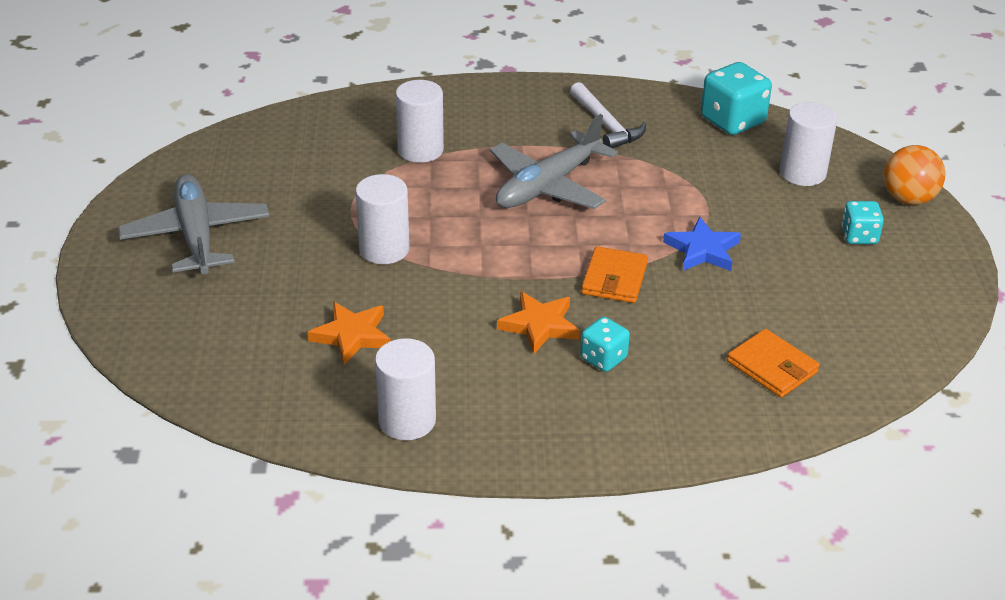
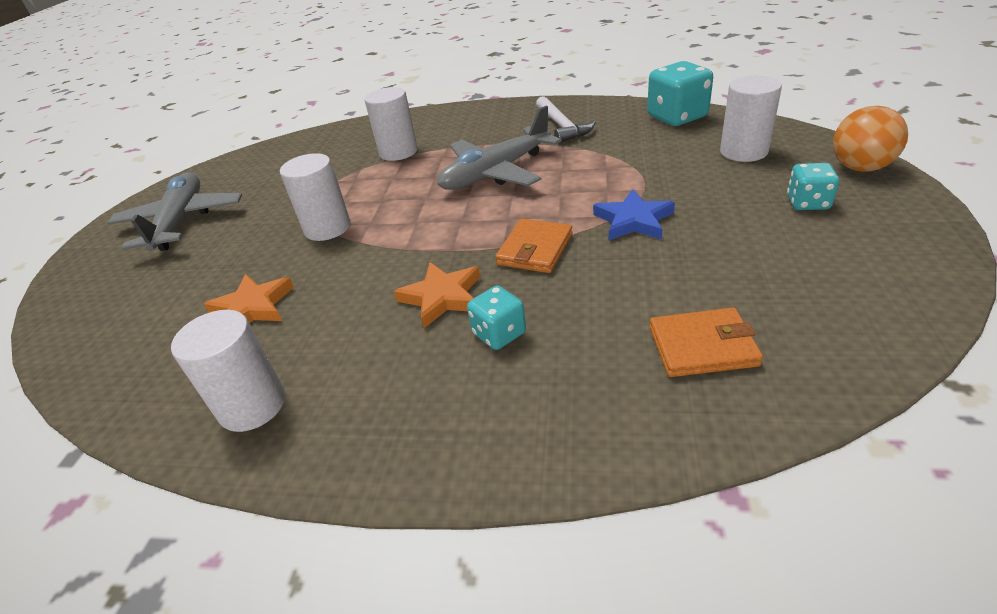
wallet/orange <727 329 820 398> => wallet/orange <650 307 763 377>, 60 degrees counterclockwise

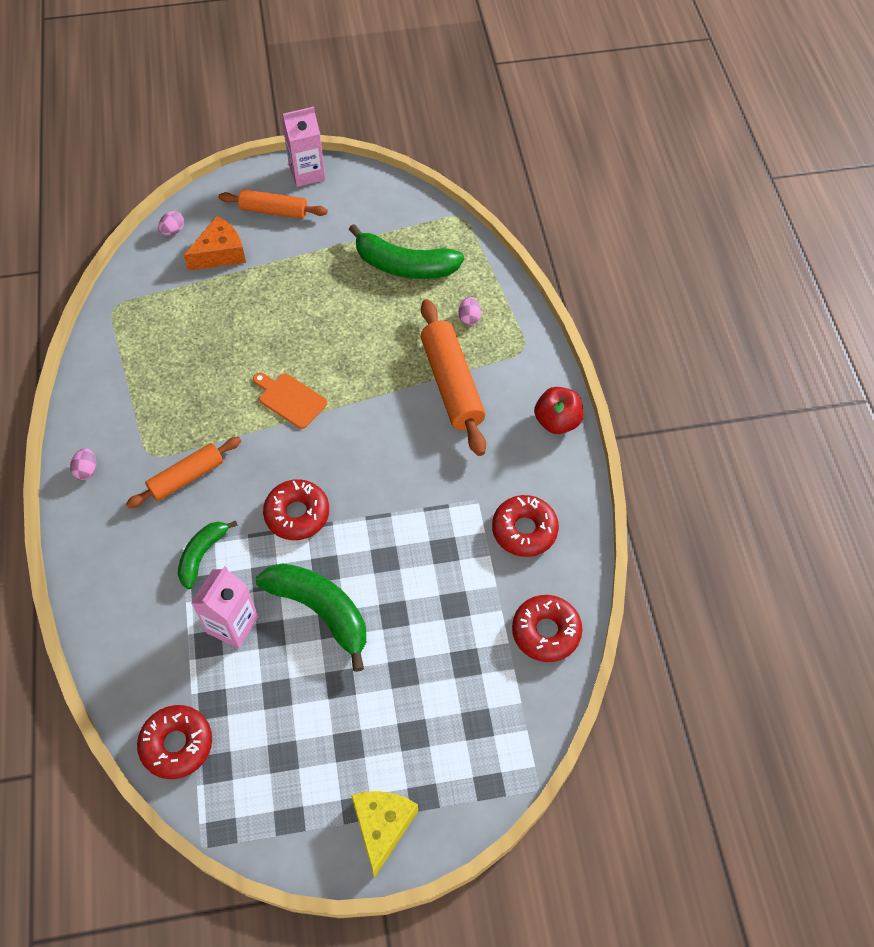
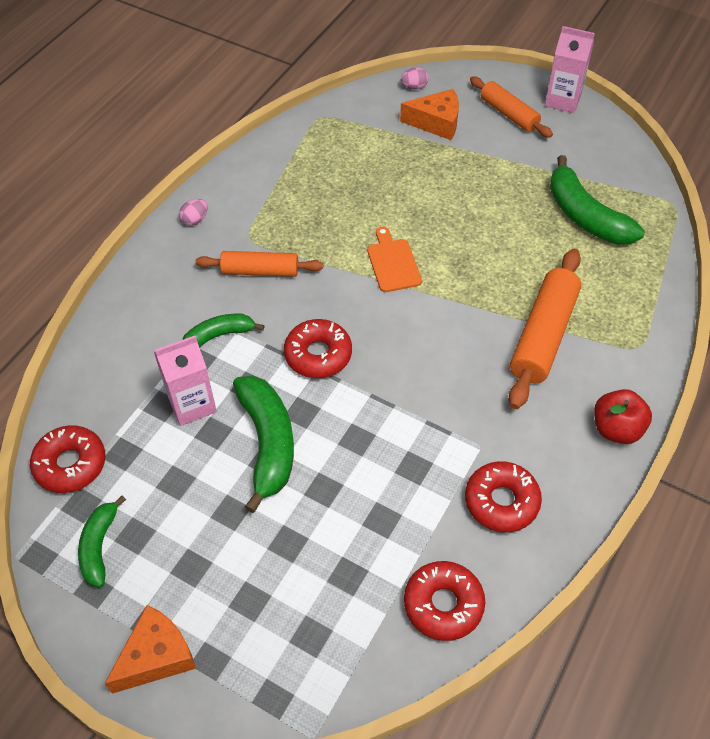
cheese/yellow <351 791 418 878> => cheese/orange <105 605 196 694>
egg/pink <458 297 481 326> => nothing
nothing => banana/green <78 495 126 587>

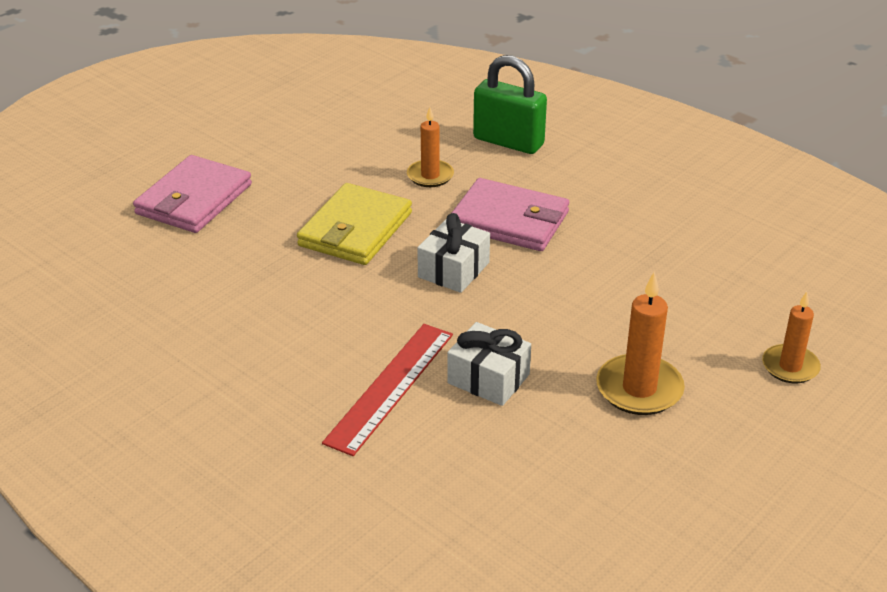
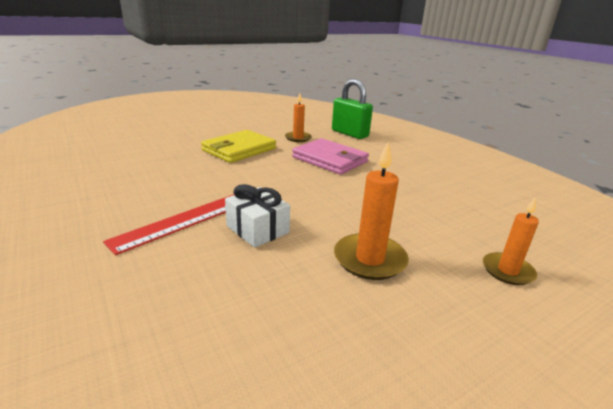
wallet/pink <133 155 252 233> => nothing
gift/white <417 213 490 293> => nothing

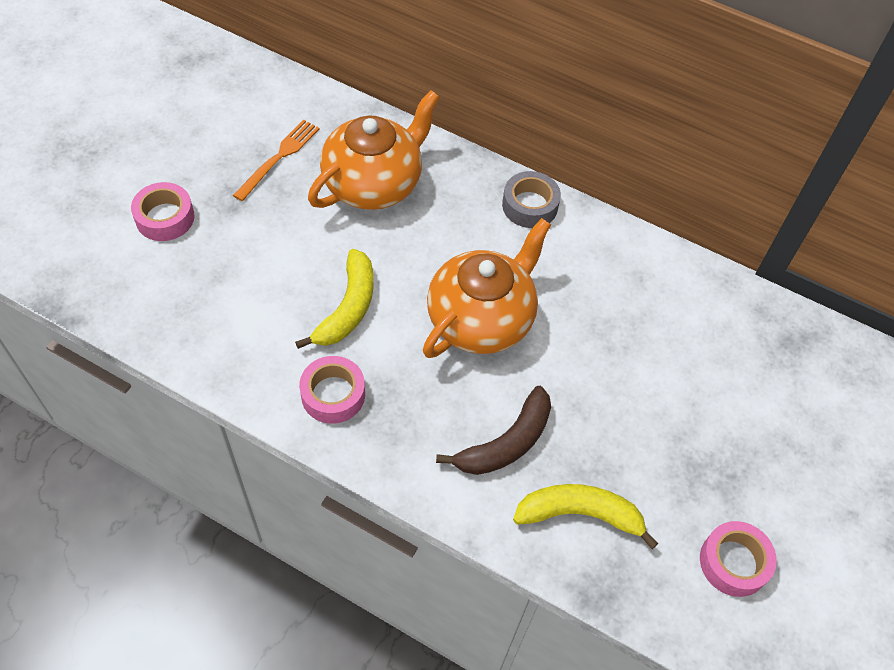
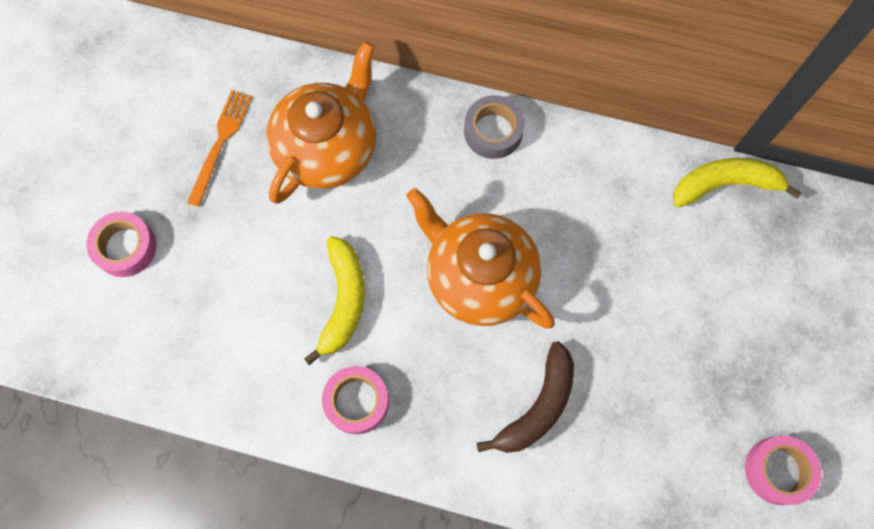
teapot/orange <423 218 551 358> => teapot/orange <406 188 555 329>, 75 degrees counterclockwise
banana/yellow <513 484 658 549> => banana/yellow <673 158 802 208>, shifted

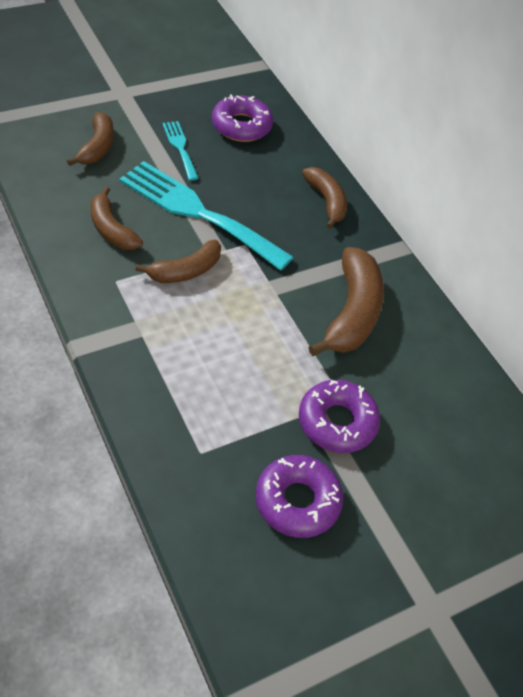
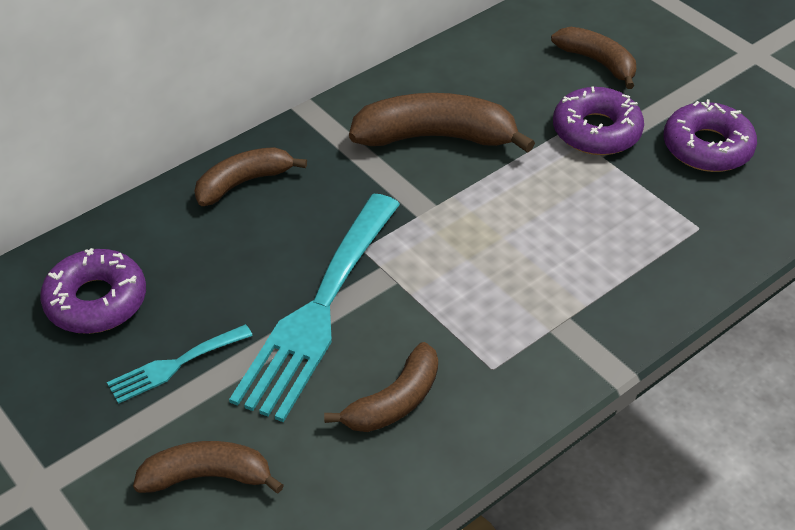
banana/brown <135 240 221 283> => banana/brown <551 27 636 89>, shifted

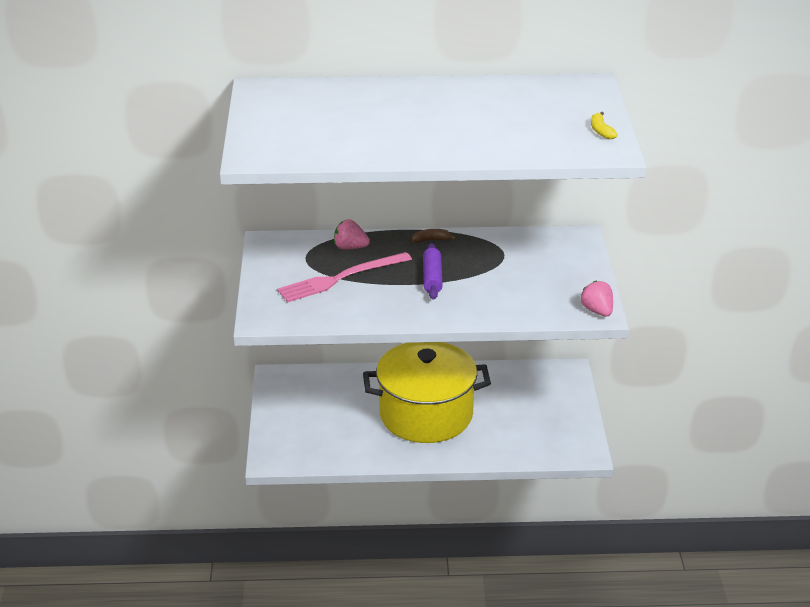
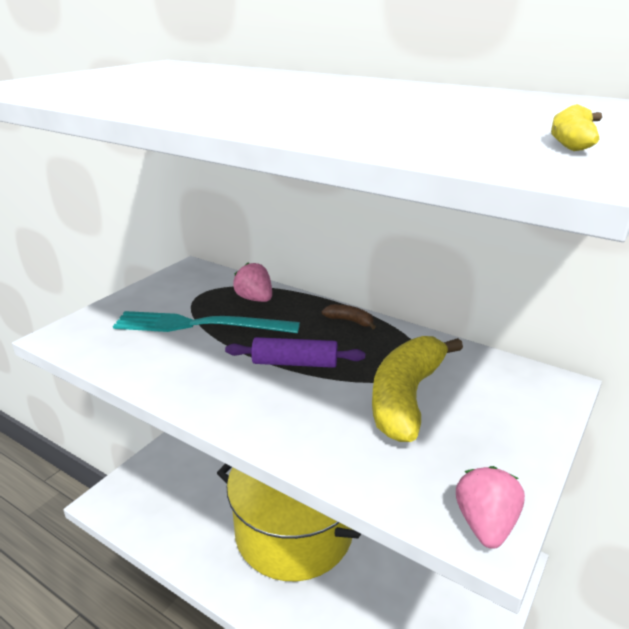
fork/pink <277 252 412 302> => fork/turquoise <113 311 300 333>
rolling pin/purple <423 243 443 300> => rolling pin/purple <225 337 365 368>, 60 degrees clockwise
nothing => banana/yellow <372 336 463 442>

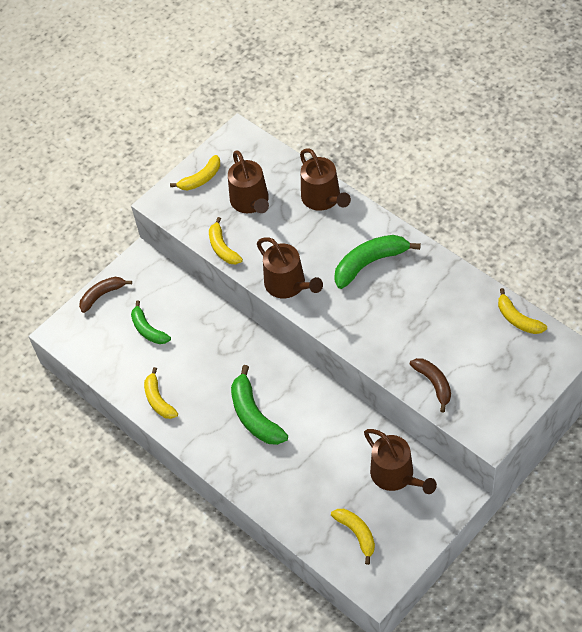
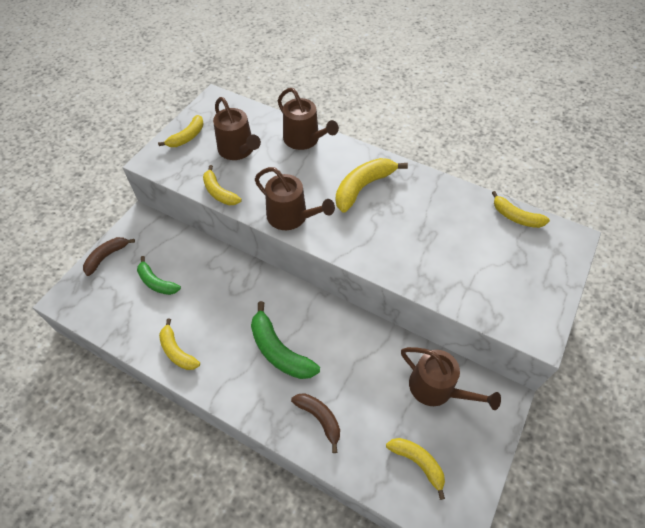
banana/green <334 235 421 289> => banana/yellow <336 158 408 213>
banana/brown <410 358 451 413> => banana/brown <291 393 340 453>, shifted

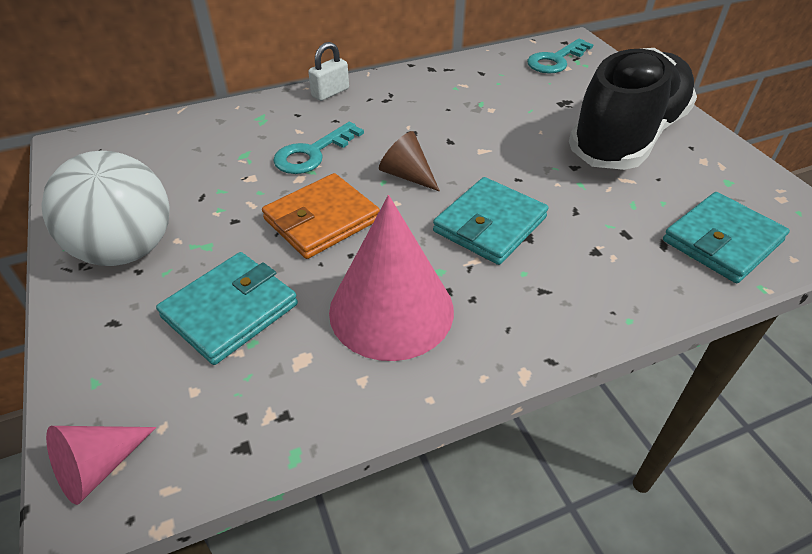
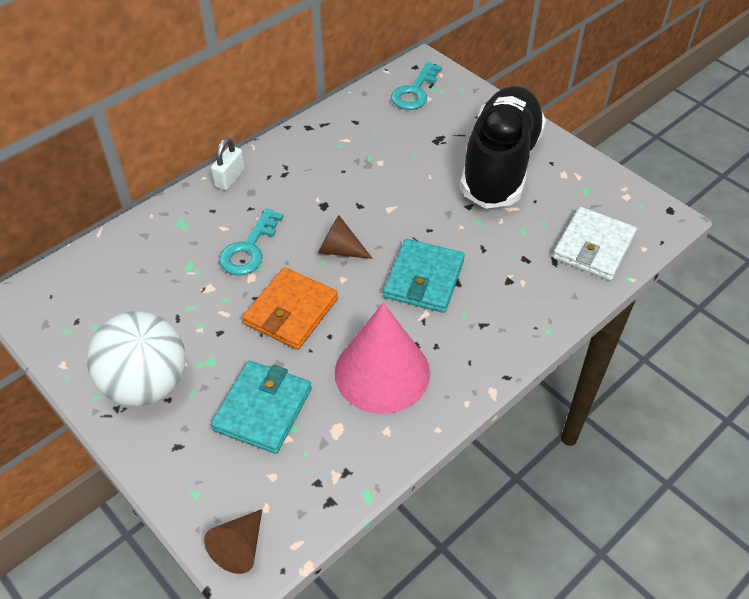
cone/pink <46 426 156 505> => cone/brown <204 509 262 574>
wallet/turquoise <663 192 790 283> => wallet/white <553 207 637 280>

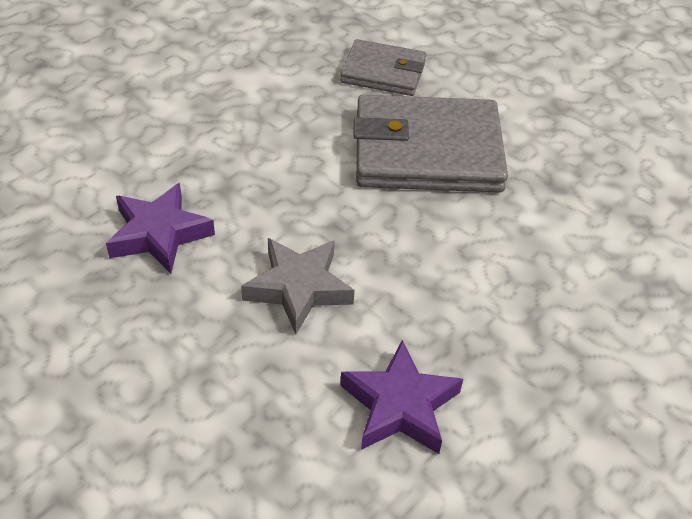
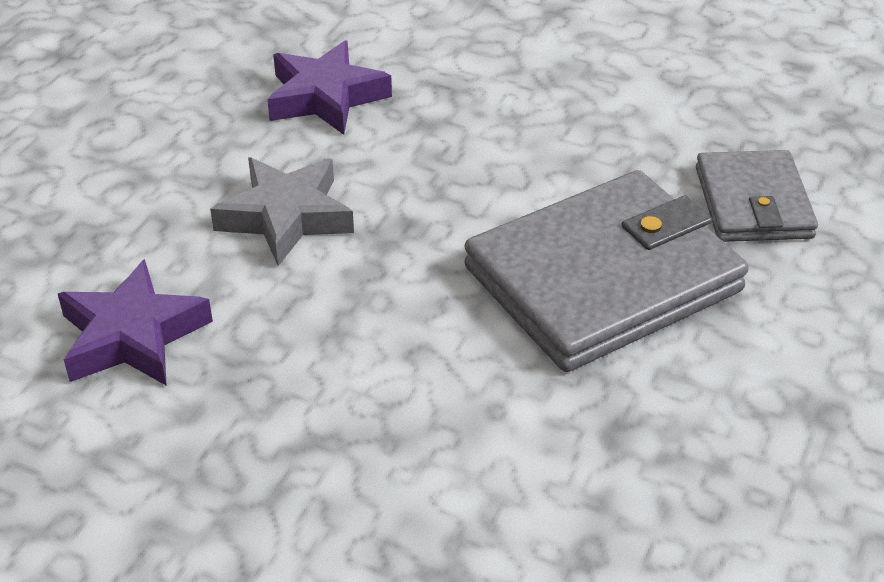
wallet/grey <353 95 508 193> => wallet/grey <464 170 749 372>, 75 degrees clockwise

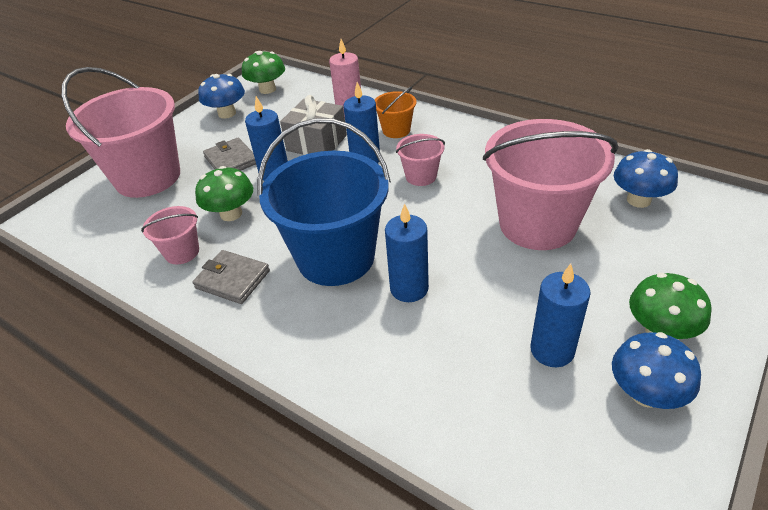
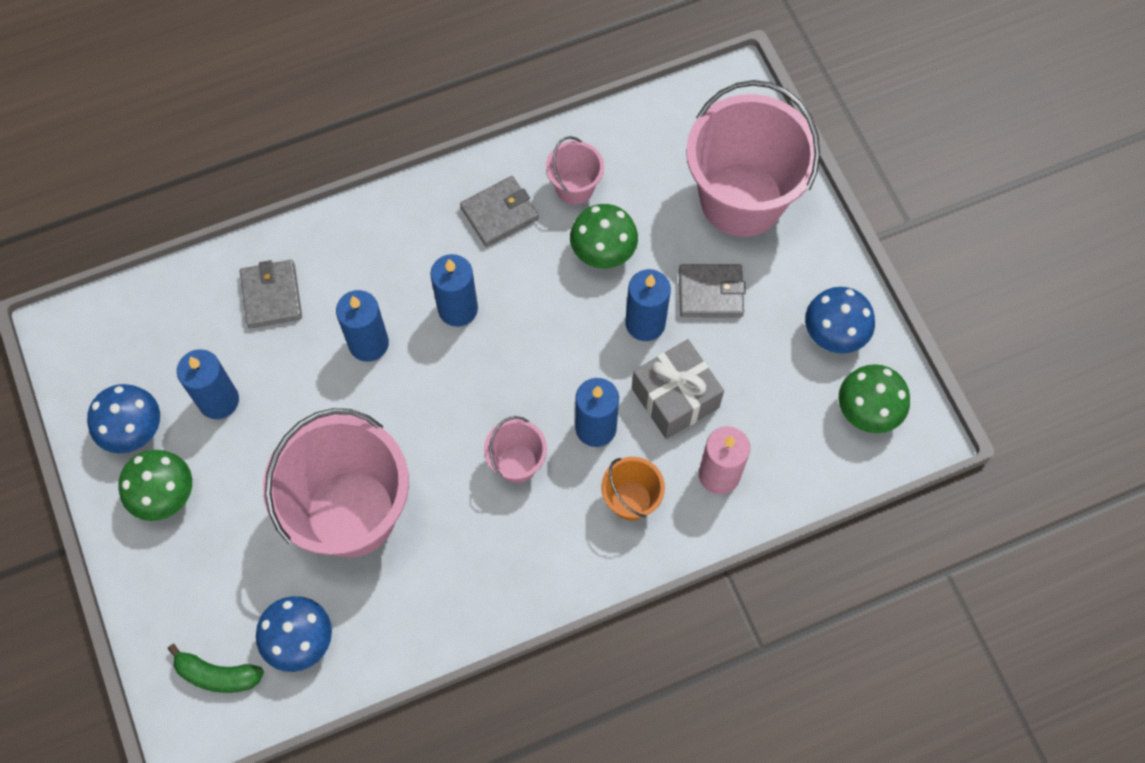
bucket/blue <257 118 391 286> => candle/blue <430 254 478 327>
nothing => banana/green <168 644 264 693>
nothing => wallet/grey <240 260 302 328>

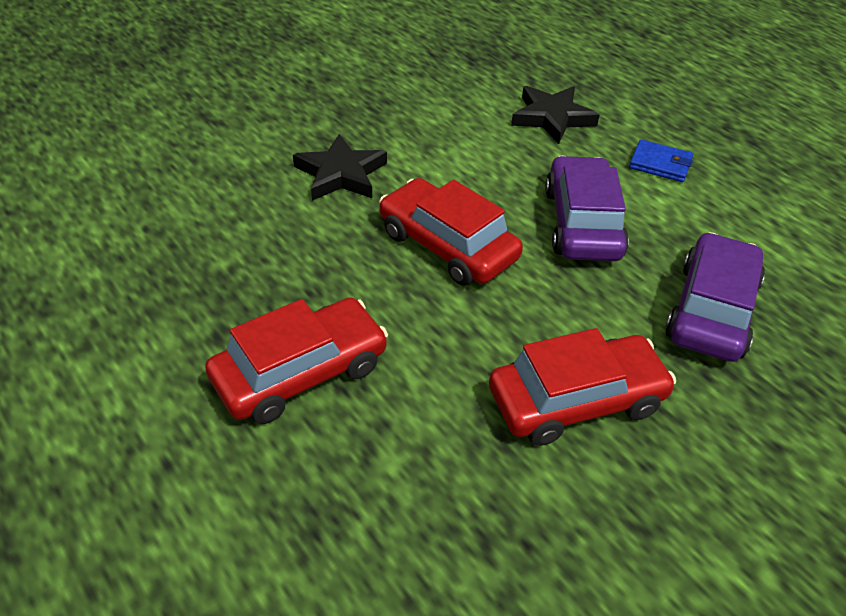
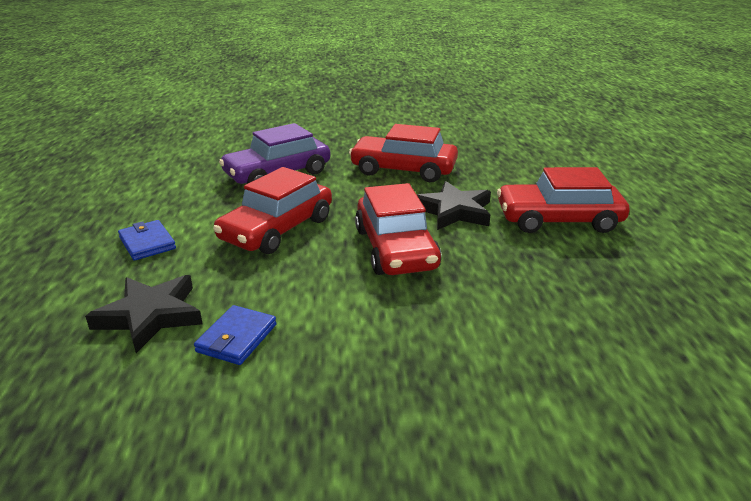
star/black <293 134 387 201> => star/black <416 181 491 230>, shifted
car/purple <545 156 629 261> => car/red <213 167 332 254>
nothing => wallet/blue <194 305 277 365>

